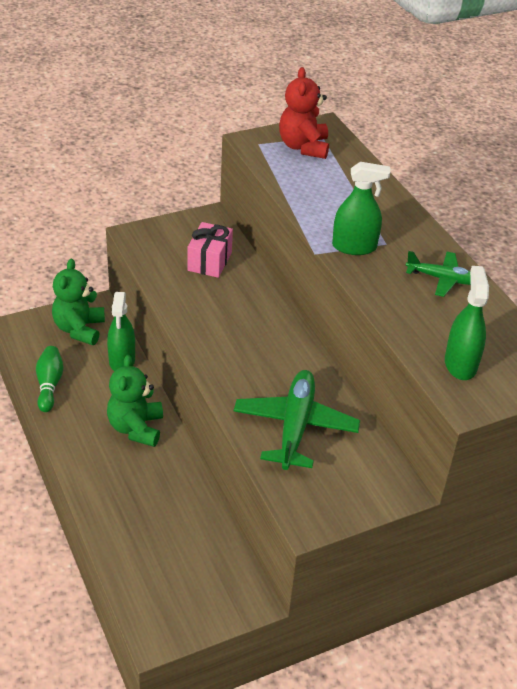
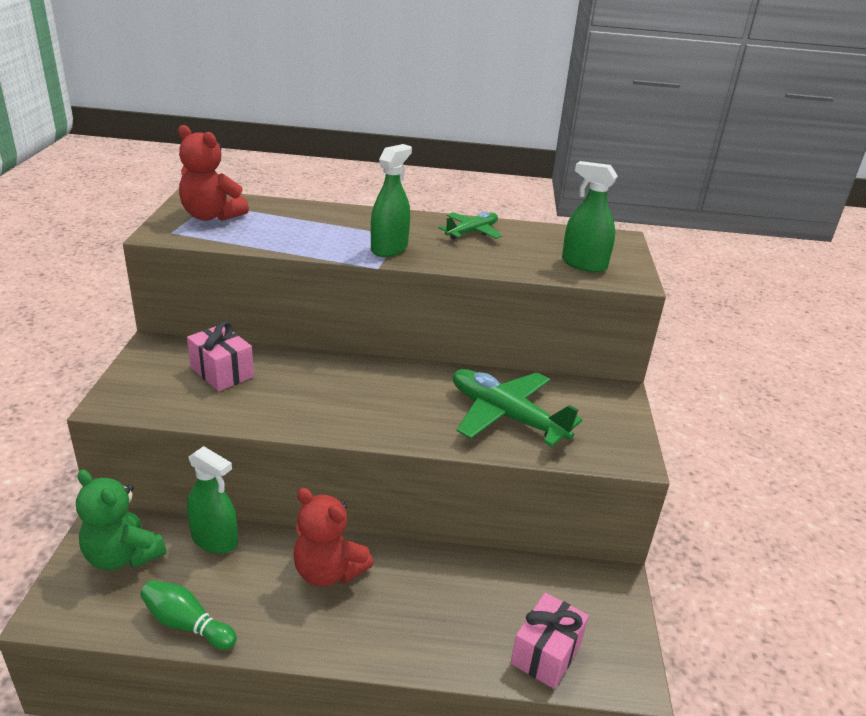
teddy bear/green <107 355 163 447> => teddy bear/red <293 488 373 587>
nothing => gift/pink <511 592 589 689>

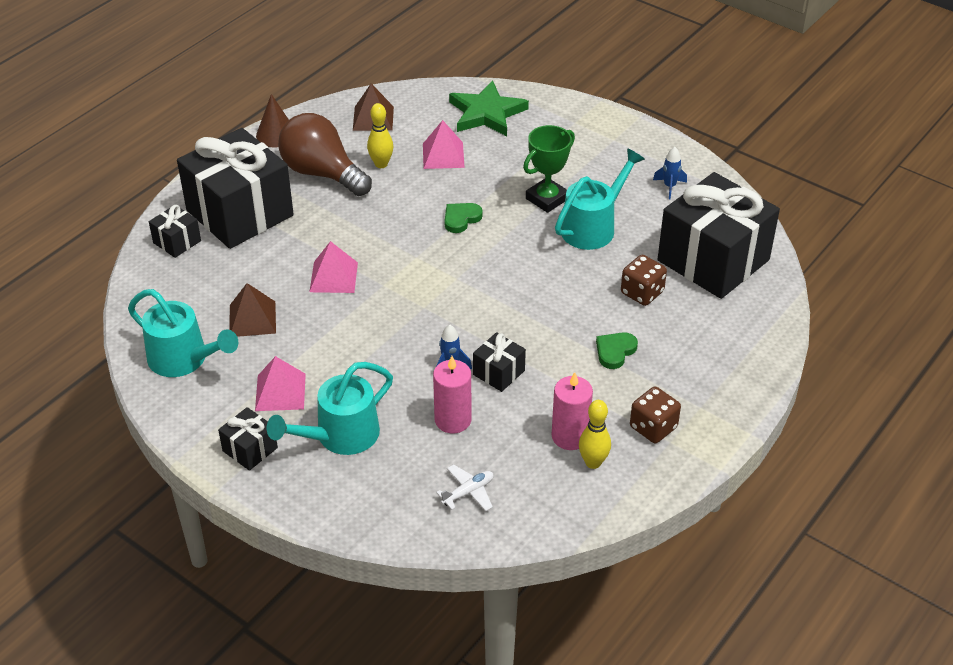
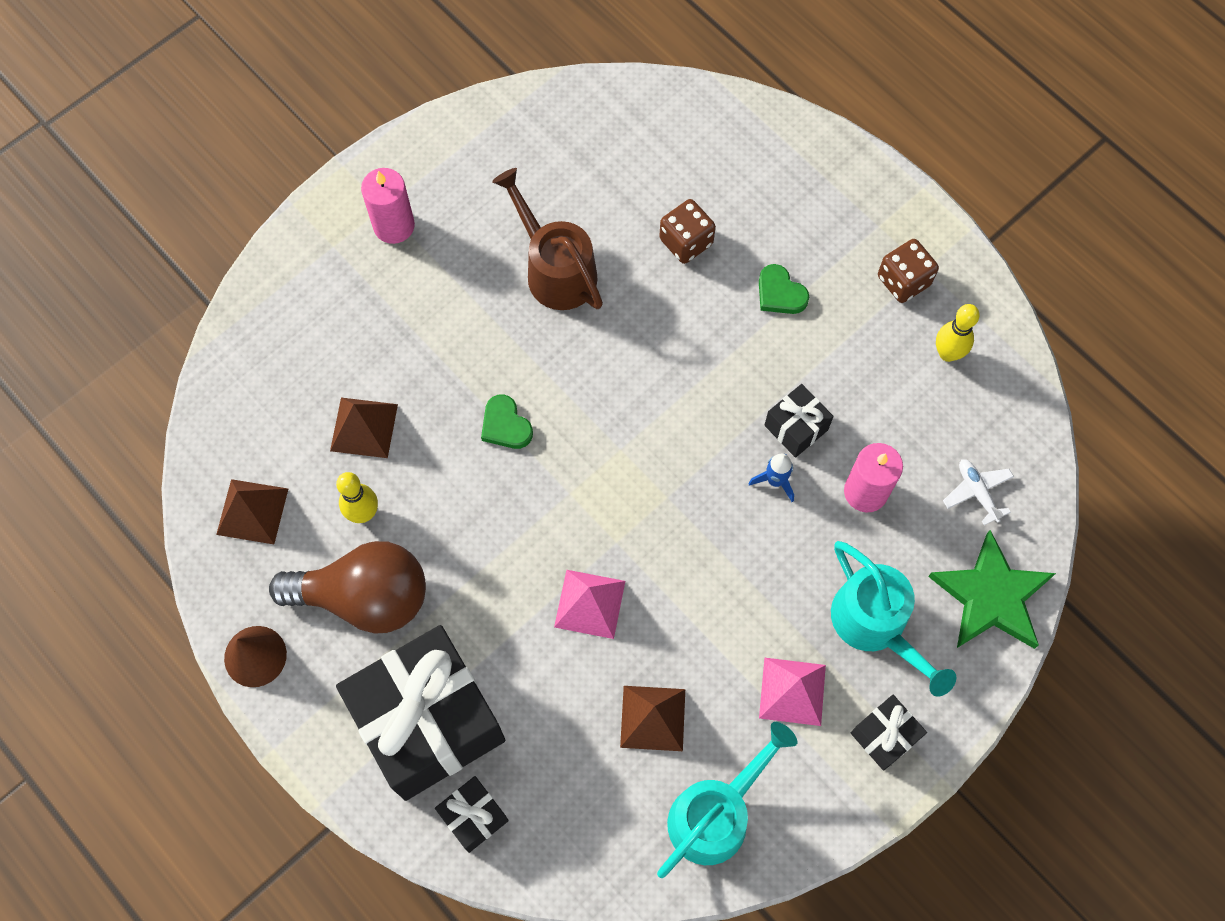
light bulb/brown <278 113 372 196> => light bulb/brown <269 541 426 634>, 135 degrees counterclockwise
pyramid/pink <423 120 465 169> => pyramid/brown <330 398 398 458>
star/green <449 80 529 136> => star/green <928 530 1056 649>, shifted
trophy/green <523 125 575 213> => nothing
candle/pink <552 372 593 450> => candle/pink <361 168 415 244>, shifted
watering can/turquoise <555 148 645 250> => watering can/brown <492 168 603 310>
rocket/blue <653 147 687 199> => nothing
gift/black <658 172 780 299> => nothing

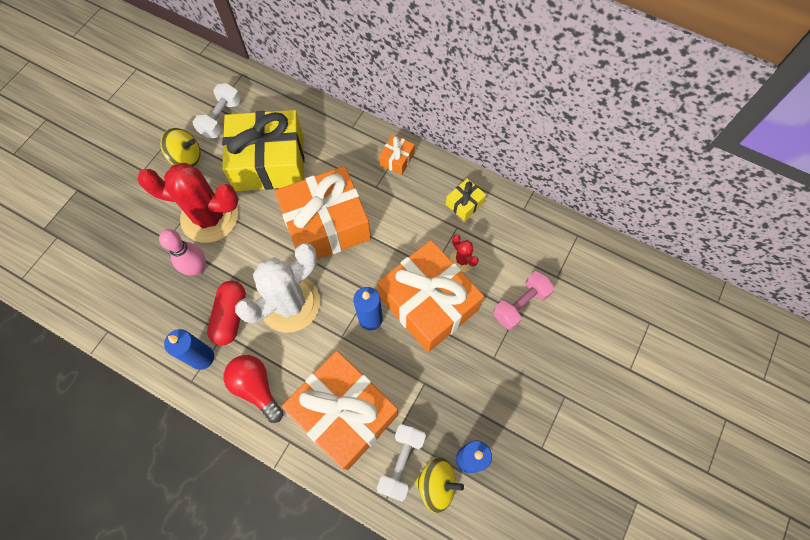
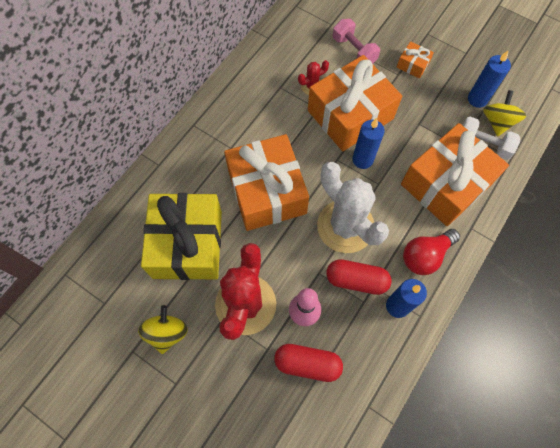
dumbbell/white <193 83 241 138> => nothing
gift/orange <379 135 415 175> => gift/orange <397 41 434 79>, shifted
gift/yellow <446 178 486 221> => nothing
nothing => capsule/red <274 344 343 382>

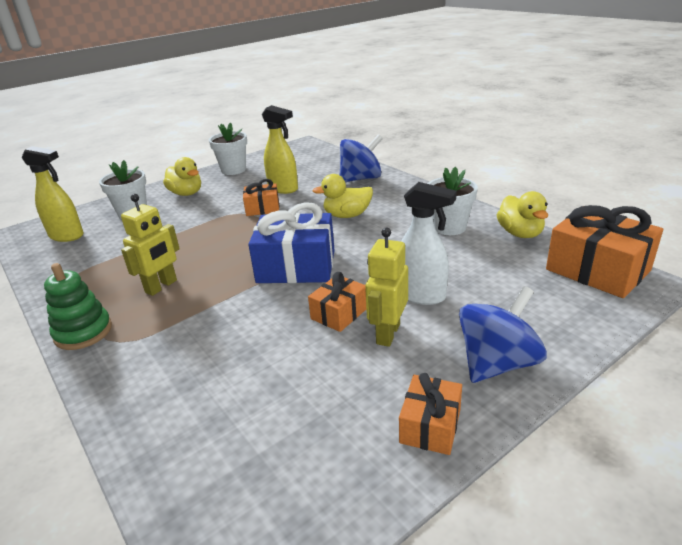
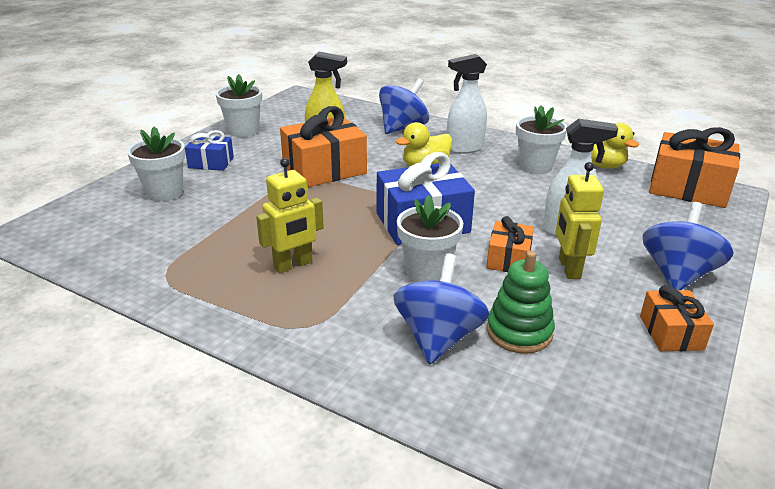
spray bottle/yellow <22 146 84 242> => nothing
stacking toy/green <44 263 112 350> => stacking toy/green <487 251 555 354>, shifted
robot/yellow <121 194 180 296> => robot/yellow <256 158 324 273>, 45 degrees clockwise
duck/yellow <163 157 201 196> => gift/blue <185 130 234 171>
gift/orange <243 179 279 216> => gift/orange <280 106 367 187>, x1.81
nothing => spinning top/blue <393 253 490 364>
nothing => flower pot/white <397 195 463 282>
nothing => spray bottle/white <447 54 487 154>

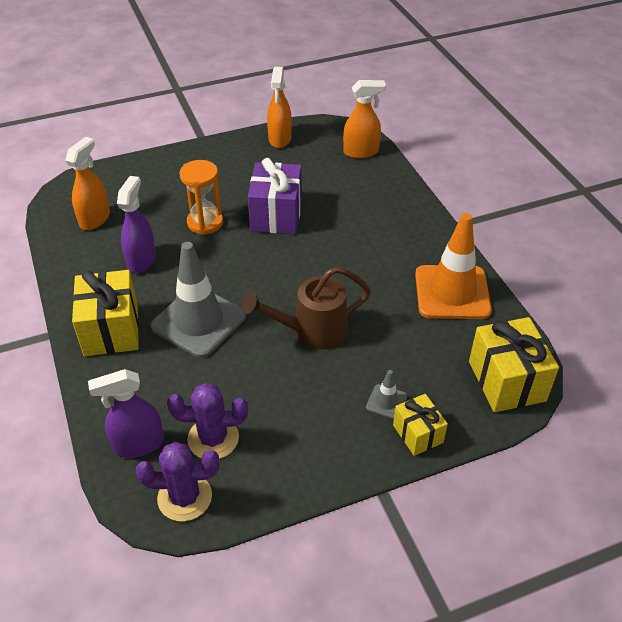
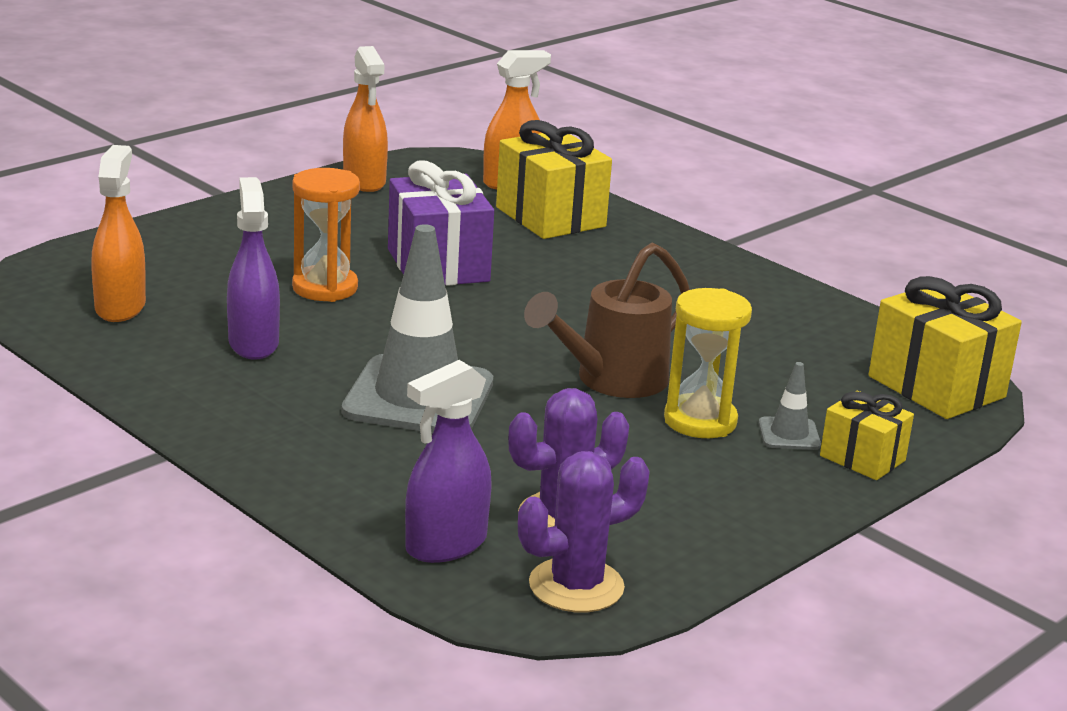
gift/yellow <72 270 139 356> => gift/yellow <496 120 612 239>, shifted
traffic cone/orange <415 213 492 319> => nothing
nothing => hourglass/yellow <664 288 752 438>

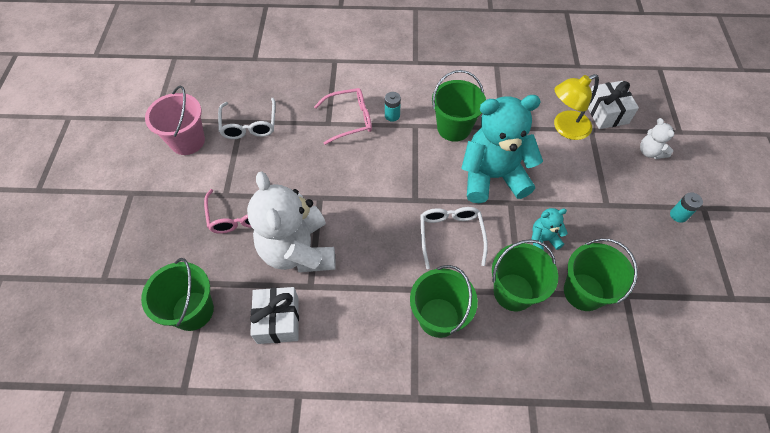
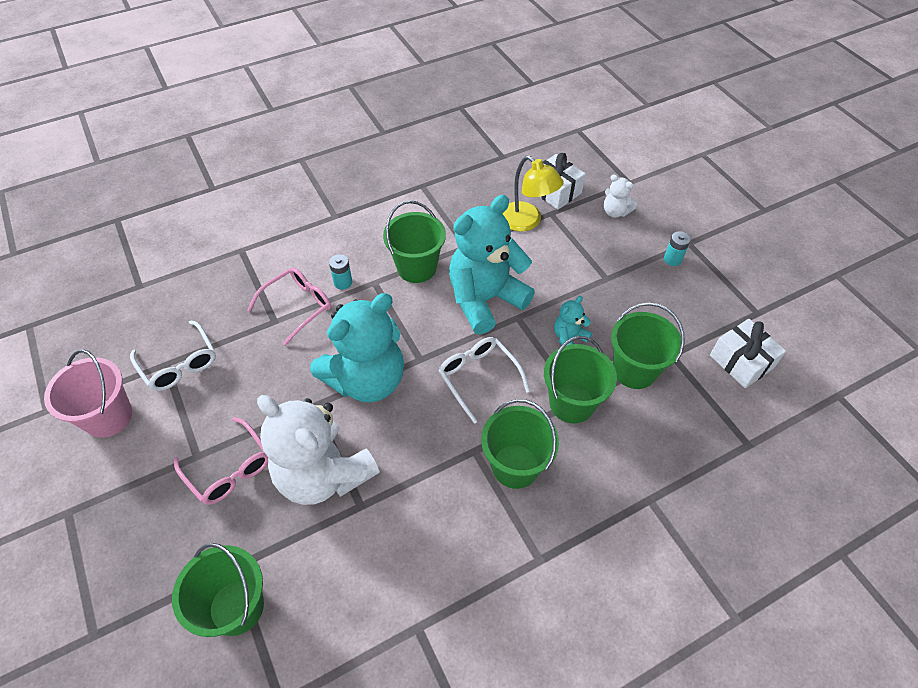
gift/white <250 287 299 344> => gift/white <710 319 786 388>, shifted
lamp/yellow <554 74 599 140> => lamp/yellow <502 155 563 232>, 75 degrees counterclockwise
nothing => teddy bear/turquoise <310 293 404 402>

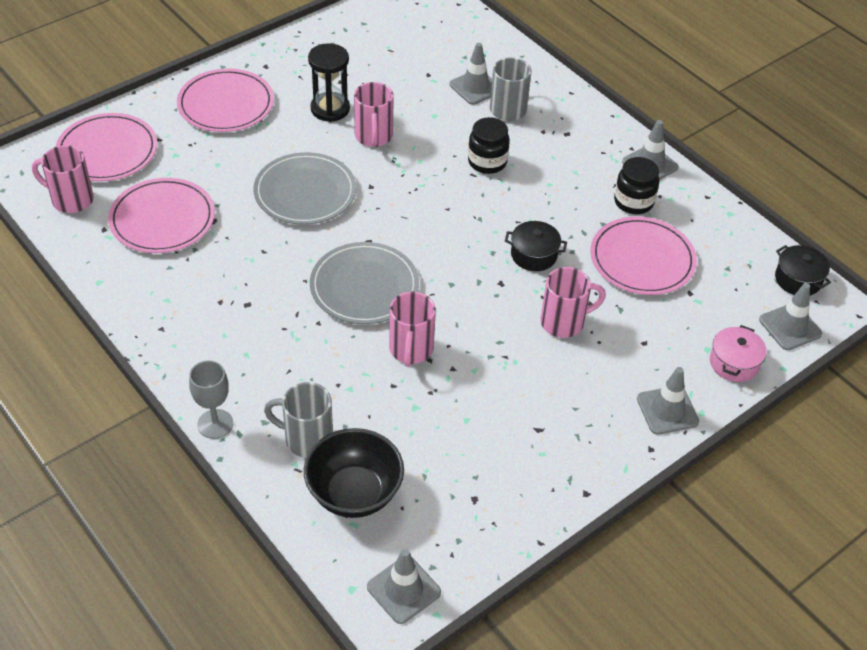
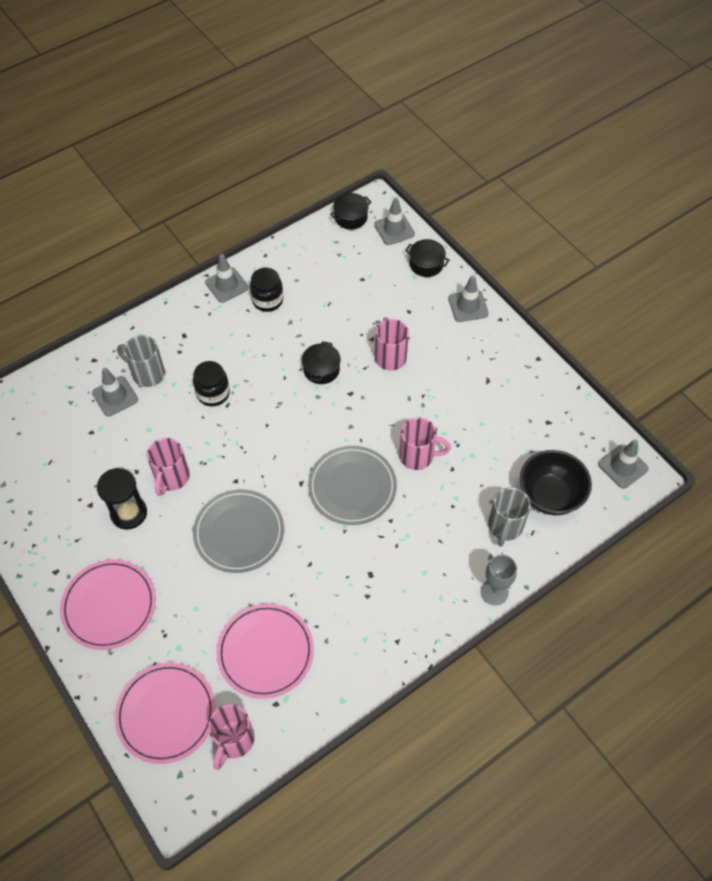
mug/pink <354 82 394 147> => mug/pink <147 438 190 496>, 105 degrees clockwise
plate/pink <590 217 697 295> => nothing
pot/pink <710 325 767 382> => pot/black <405 239 450 277>

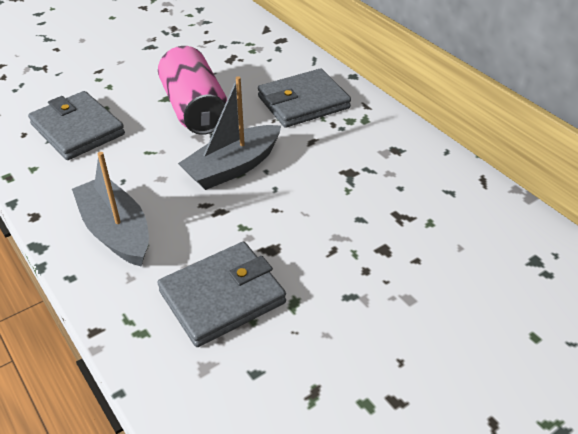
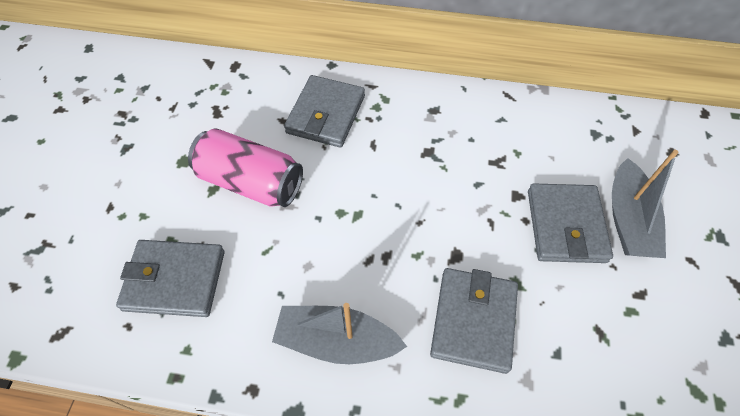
boat/grey <178 76 281 190> => boat/grey <612 150 679 258>, shifted
nothing => wallet/grey <528 183 613 263>

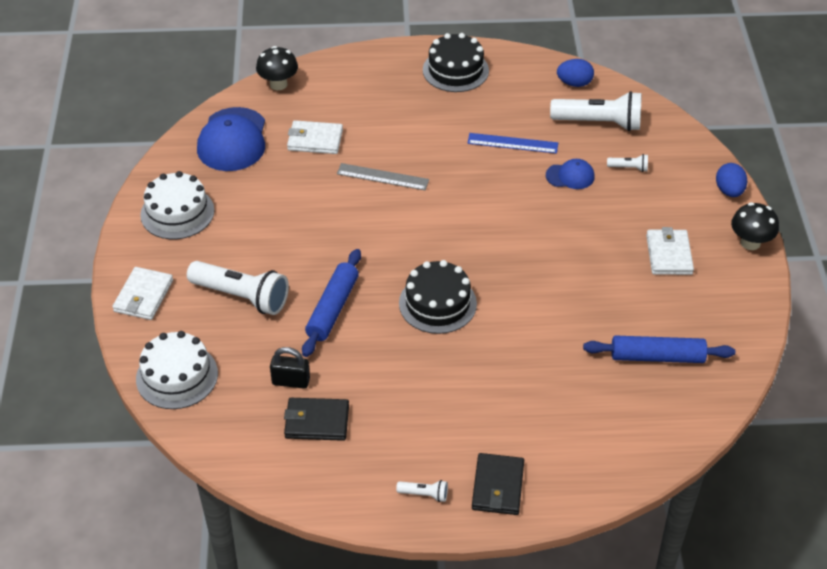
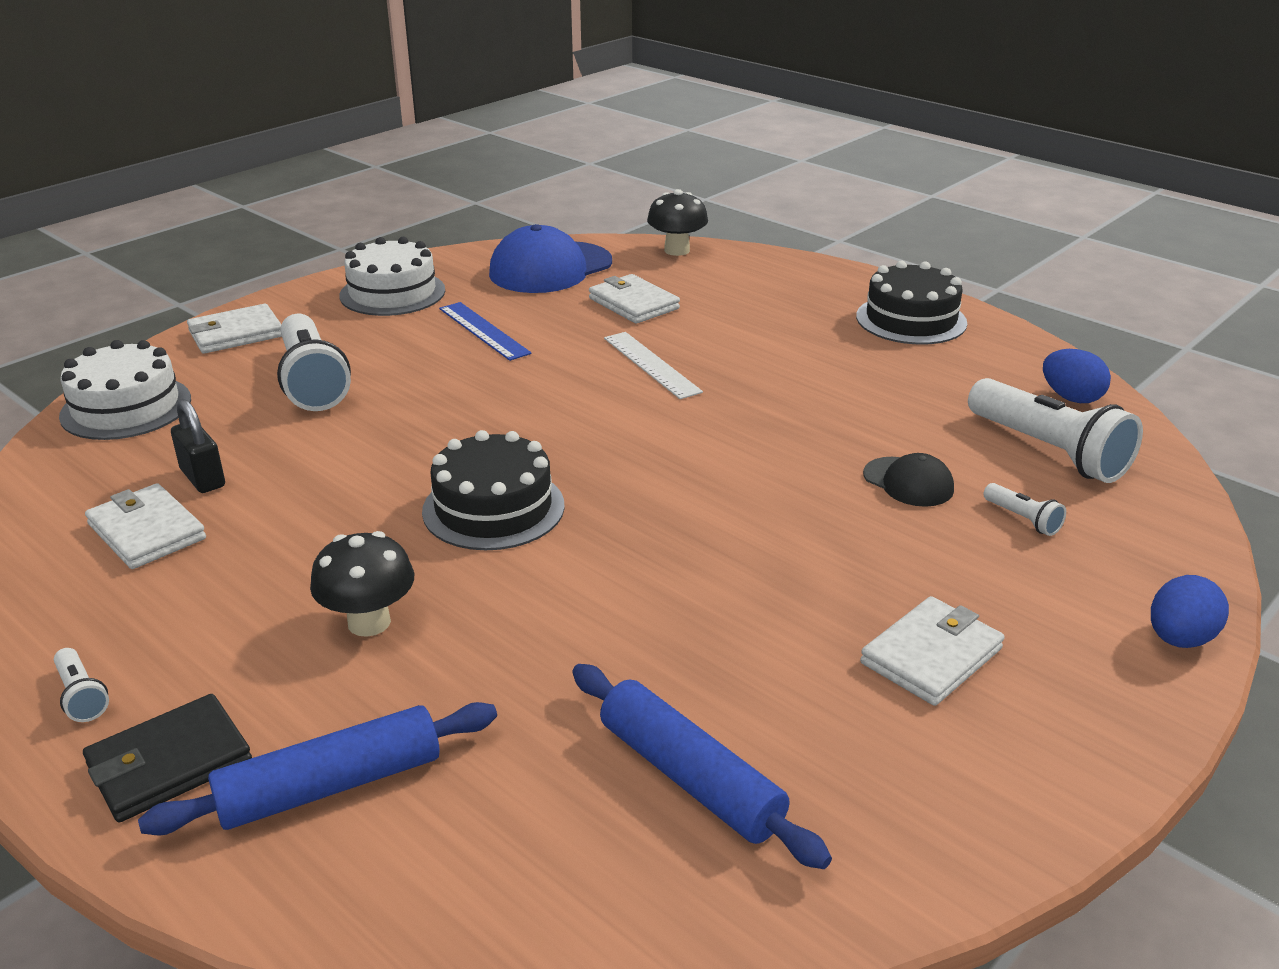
wallet/black <284 398 349 441> => wallet/white <85 483 206 569>
rolling pin/blue <302 249 361 357> => rolling pin/blue <138 702 497 836>, shifted
ruler/grey <337 163 429 190> => ruler/white <604 332 703 399>
ruler/blue <467 133 558 154> => ruler/blue <439 302 532 361>, shifted
cap/blue <546 159 595 189> => cap/black <863 453 954 507>
mushroom/black <731 202 779 250> => mushroom/black <310 531 414 637>, shifted

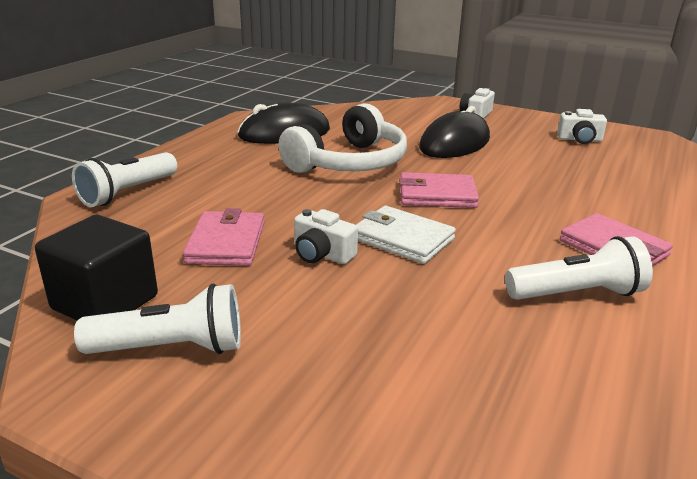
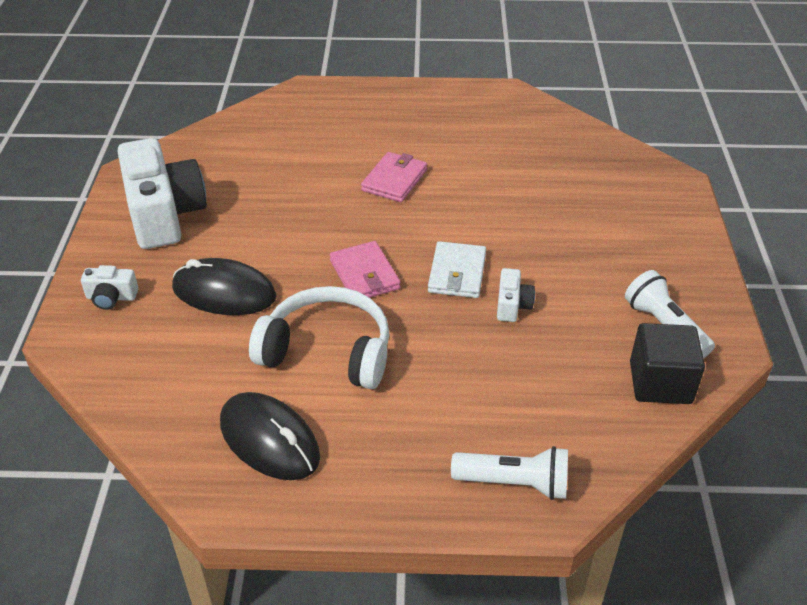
wallet/pink <183 208 264 266> => nothing
flashlight/white <505 236 653 300> => nothing
camera/white <557 109 607 144> => camera/white <117 138 207 249>, x2.33

